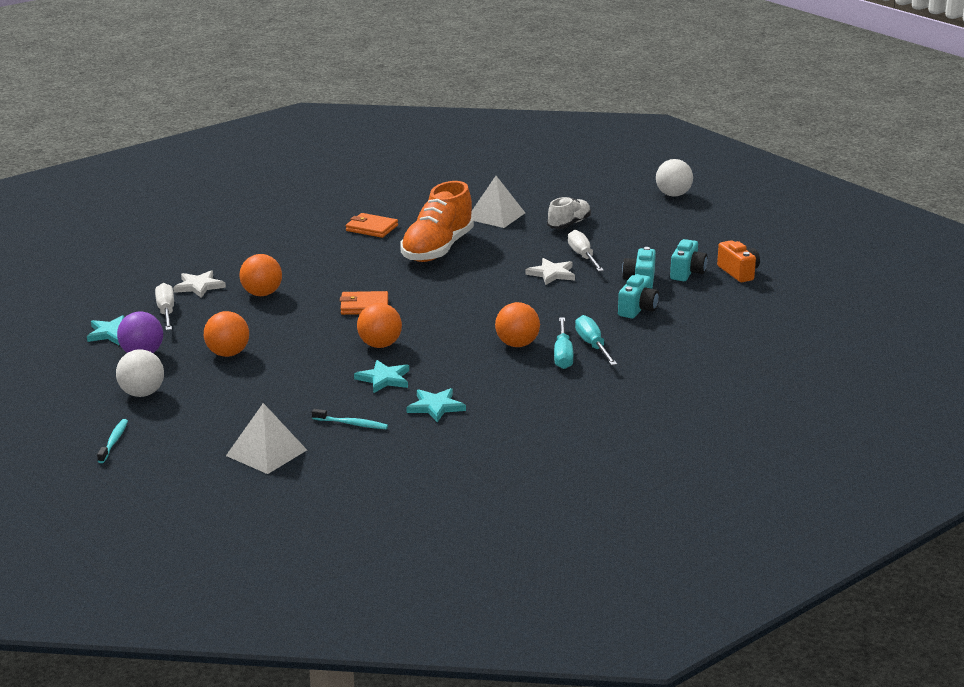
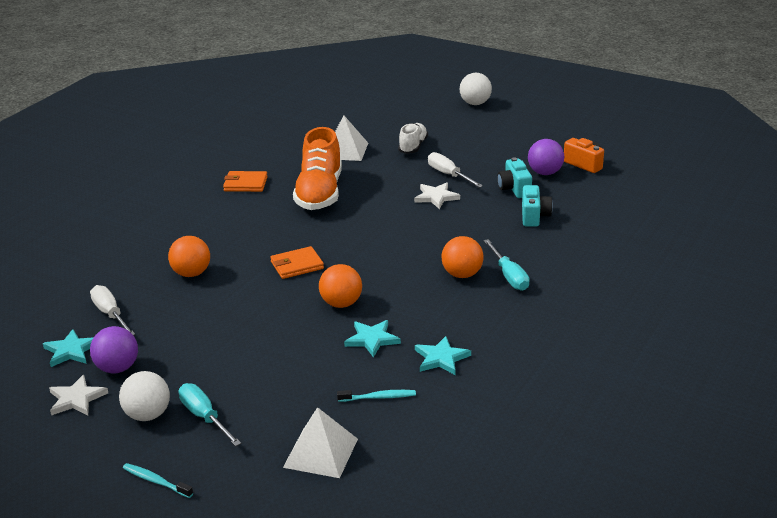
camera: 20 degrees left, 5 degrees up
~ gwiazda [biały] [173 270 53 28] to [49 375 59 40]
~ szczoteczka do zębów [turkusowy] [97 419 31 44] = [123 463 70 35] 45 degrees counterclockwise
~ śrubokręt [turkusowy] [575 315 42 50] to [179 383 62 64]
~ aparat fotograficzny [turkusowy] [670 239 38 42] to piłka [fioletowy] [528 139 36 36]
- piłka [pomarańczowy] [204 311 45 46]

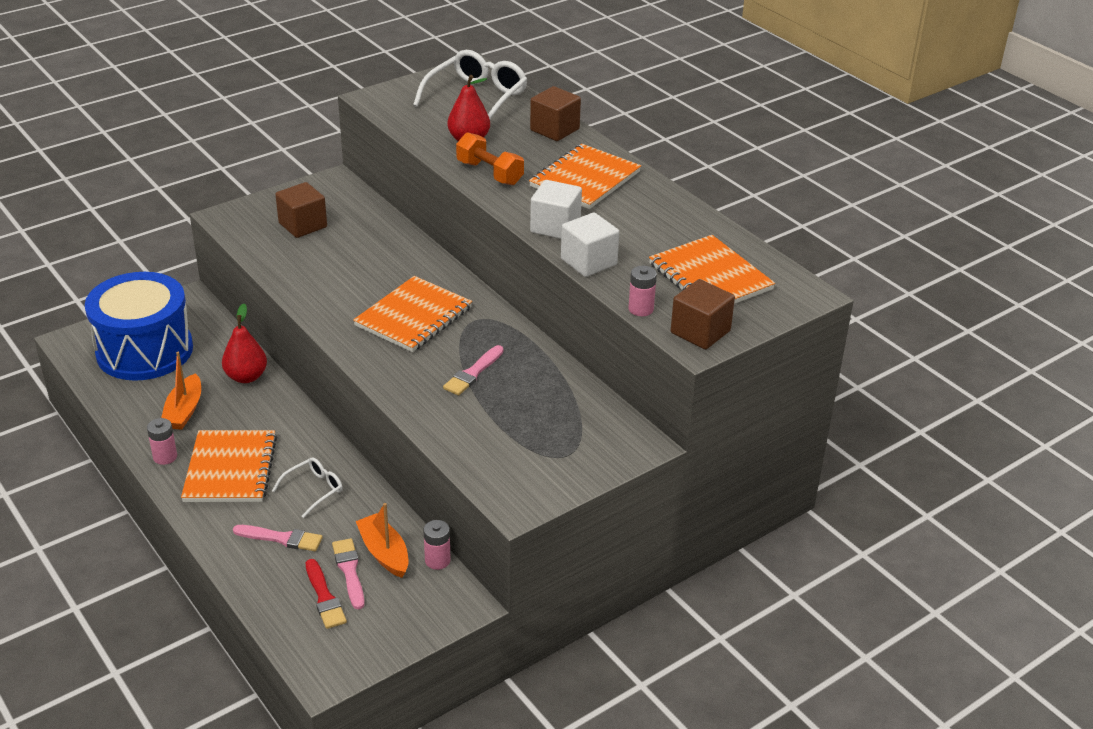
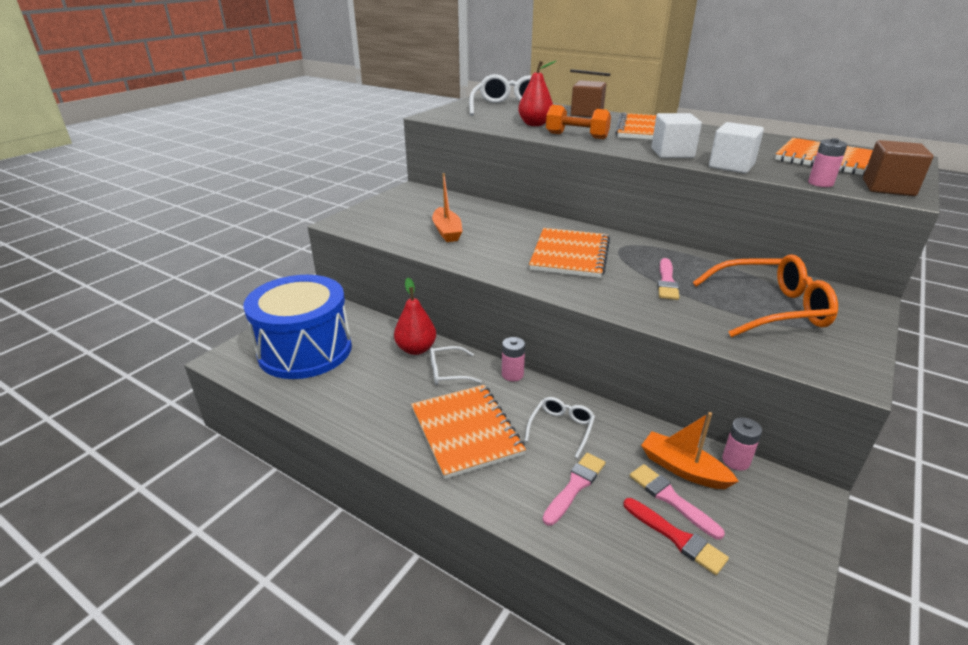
camera: 20 degrees left, 5 degrees down
+ okulary [biały] [430 346 52 39]
~ łódka [pomarańczowy] [161 352 40 78] to [432 173 31 69]
~ bateria [różowy] [147 418 30 47] to [502 337 23 45]
~ pędzel [różowy] [233 525 90 26] = [543 453 62 73] 45 degrees counterclockwise
+ okulary [pomarańczowy] [693 254 145 83]
- sześcian [brązowy] [275 182 52 56]

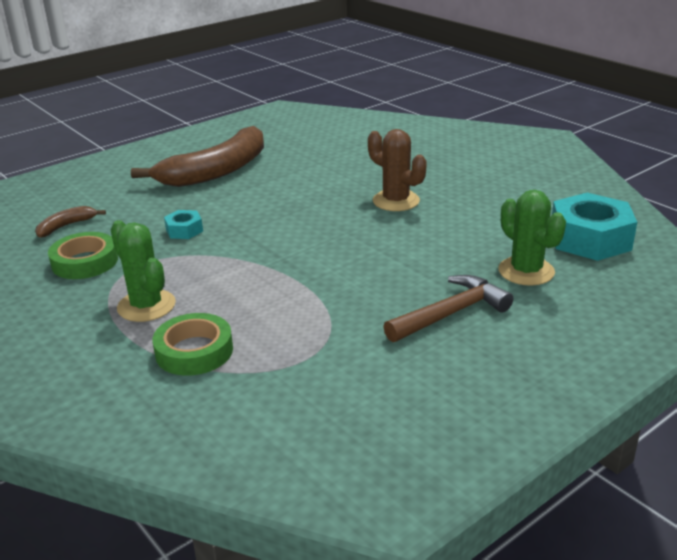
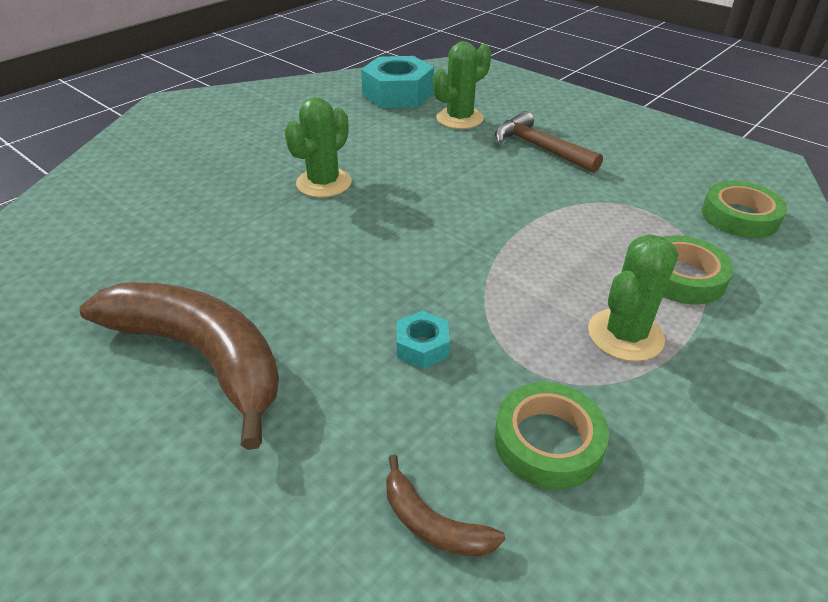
camera: 100 degrees left, 10 degrees up
~ kaktus [brązowy] [368 129 59 82] to kaktus [zielony] [284 97 67 101]
+ taśma klejąca [zielony] [702 181 85 57]

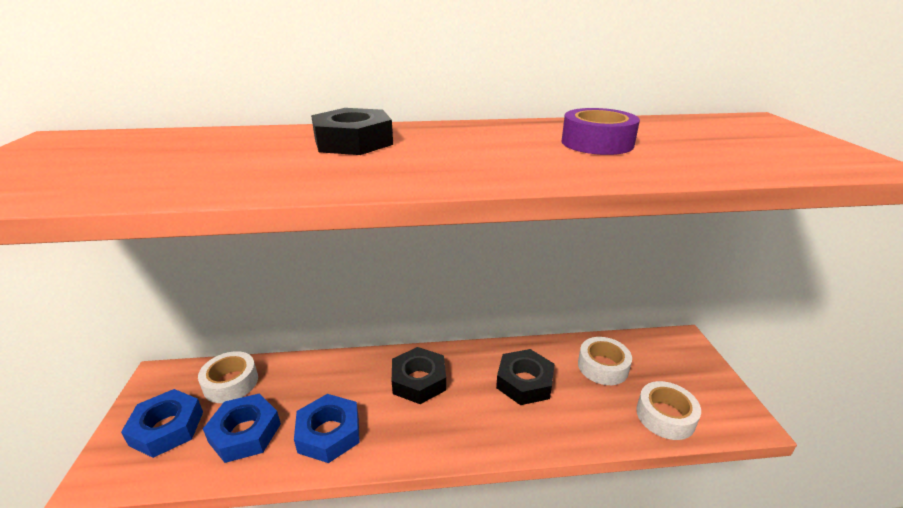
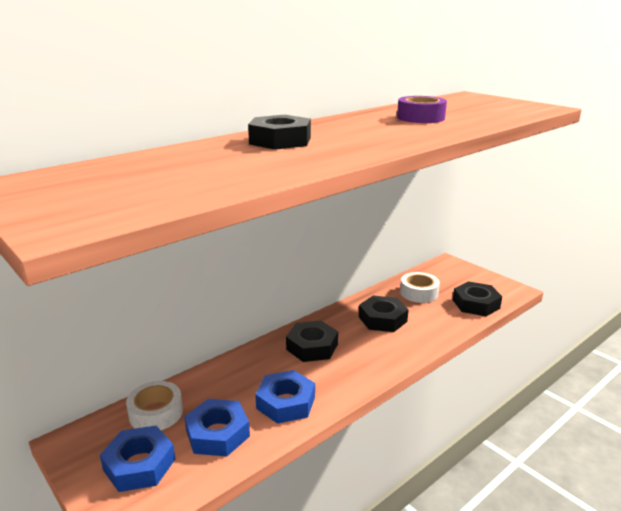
camera: 35 degrees left, 5 degrees down
~ taśma klejąca [biały] [636 381 65 59] to nakrętka [czarny] [453 281 49 35]

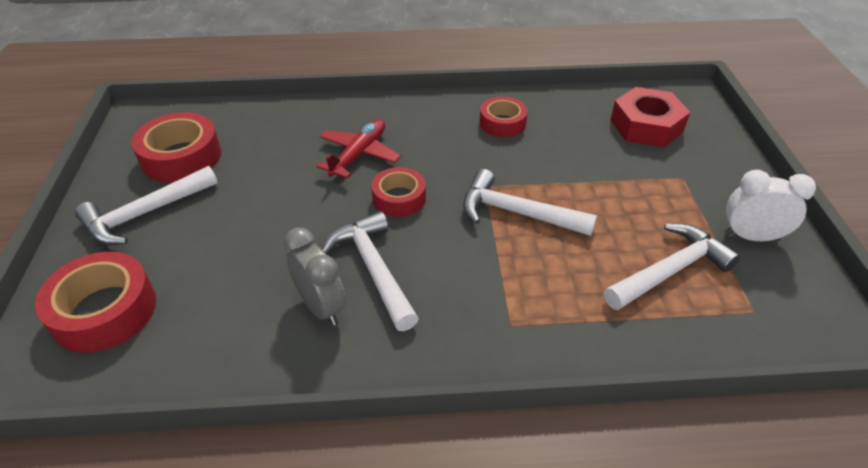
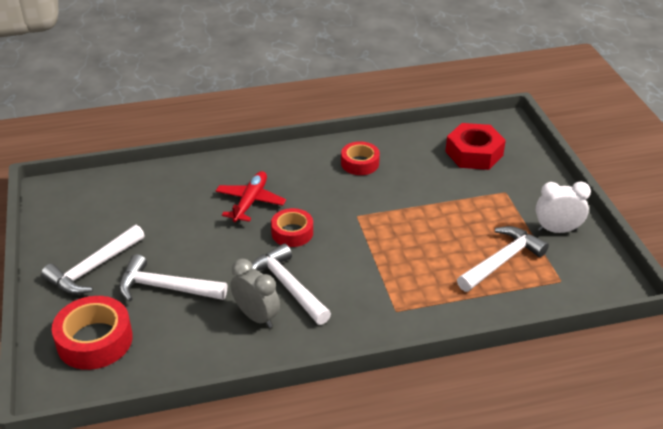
camera: 10 degrees left, 5 degrees down
~ młotek [biały] [463 169 134 67] to [119 254 108 48]
- taśma klejąca [czerwony] [132 112 89 71]

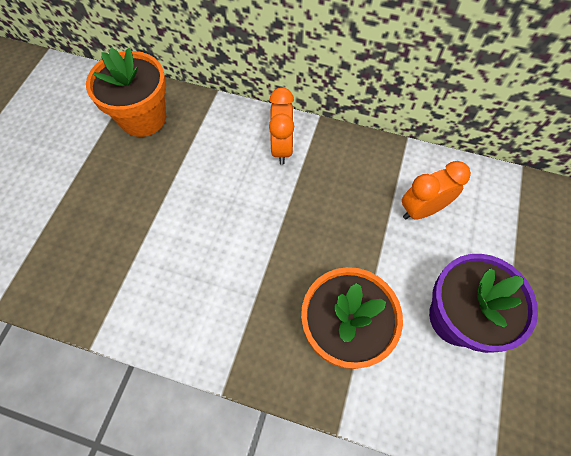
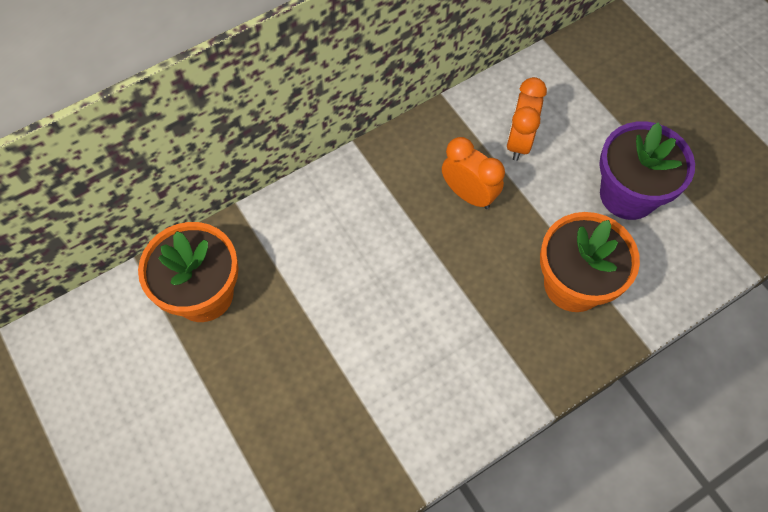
camera: 50 degrees left, 0 degrees up
~ budzik [pomarańczowy] [269 87 25 78] to [442 137 63 72]

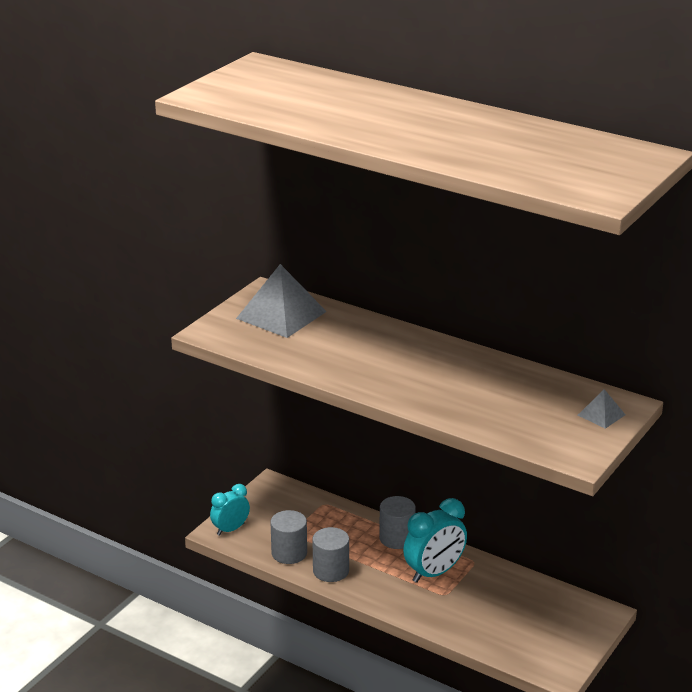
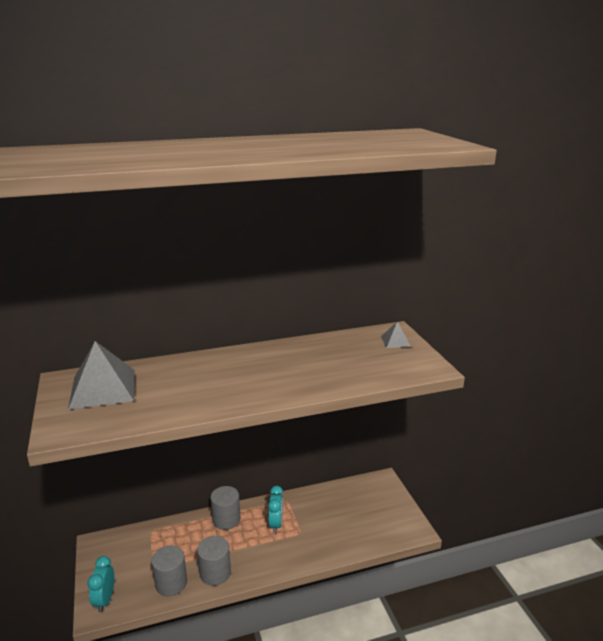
camera: 50 degrees left, 5 degrees down
~ budzik [turkusowy] [403 498 64 85] = [268 486 15 47] x0.63

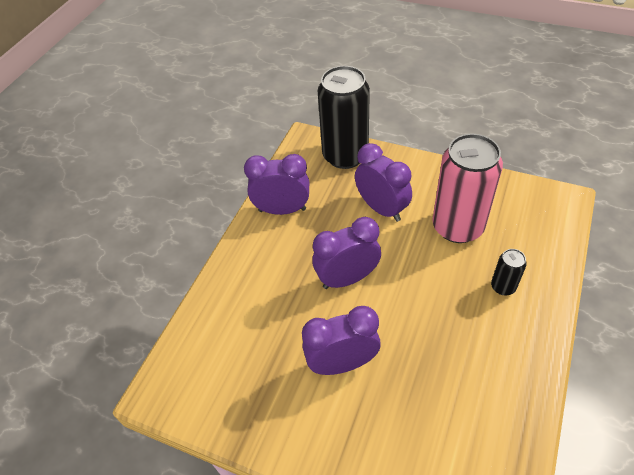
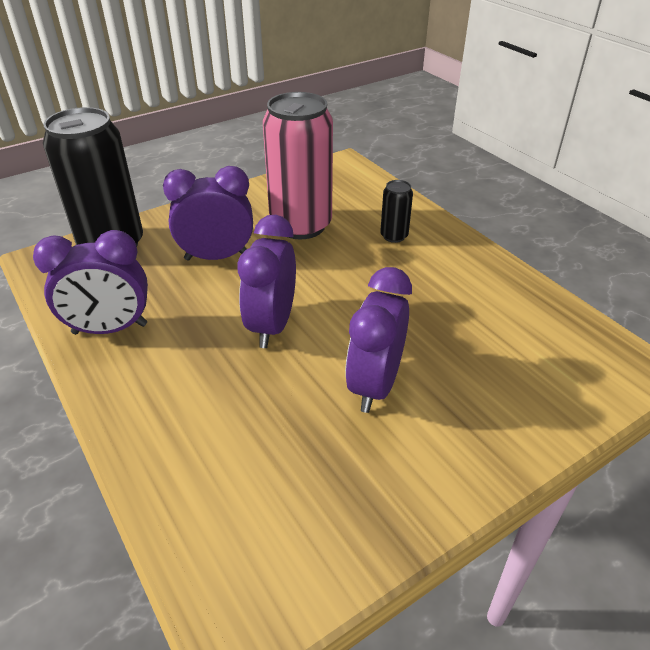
camera: 60 degrees left, 10 degrees down
~ budzik [fioletowy] [244 154 65 61] = [33 230 115 104] 135 degrees counterclockwise

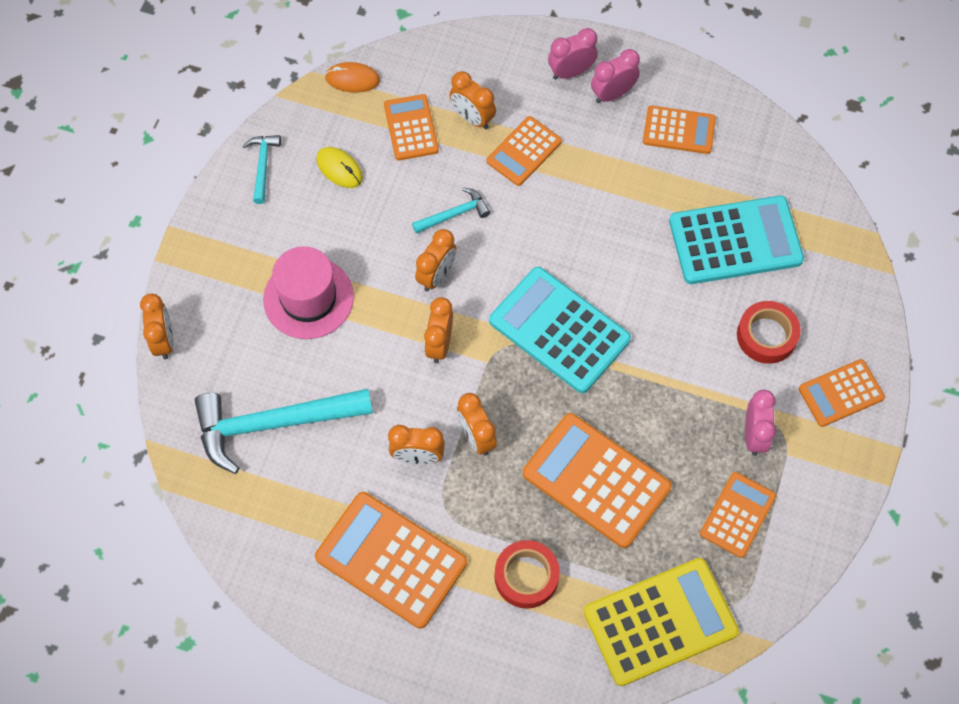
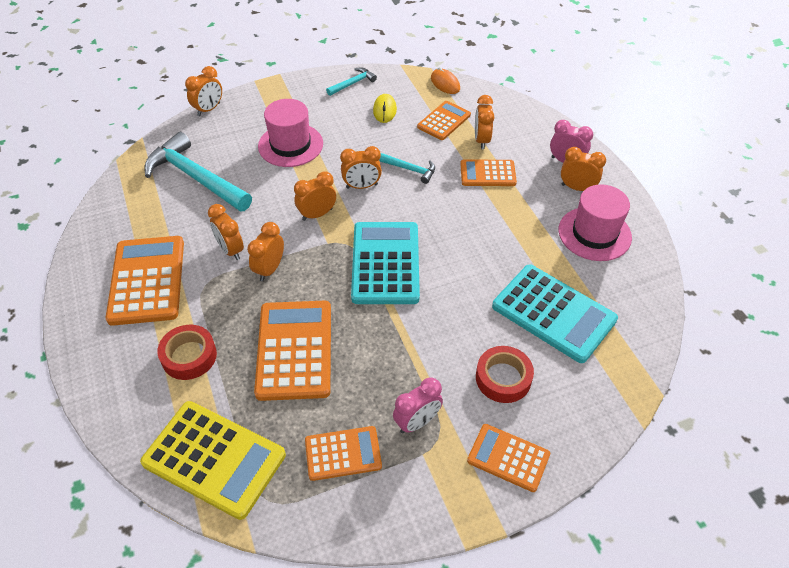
camera: 50 degrees right, 15 degrees down
~ kalkulator [pomarańczowy] [643 106 73 48] to kapelusz [różowy] [559 185 73 76]
~ budzik [różowy] [591 49 49 54] to budzik [pomarańczowy] [561 147 45 44]

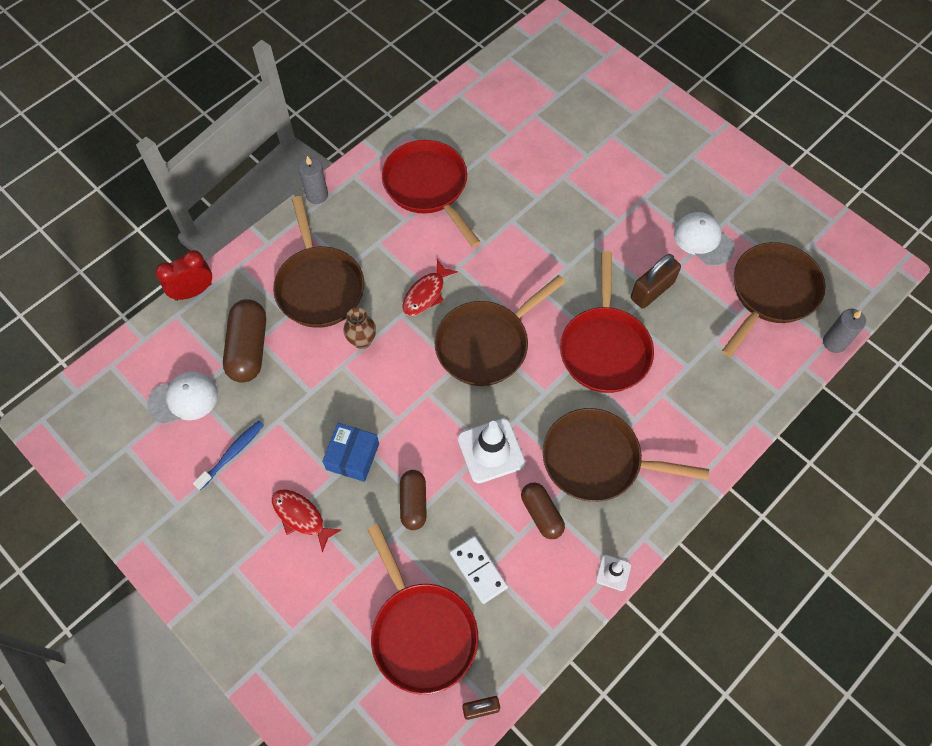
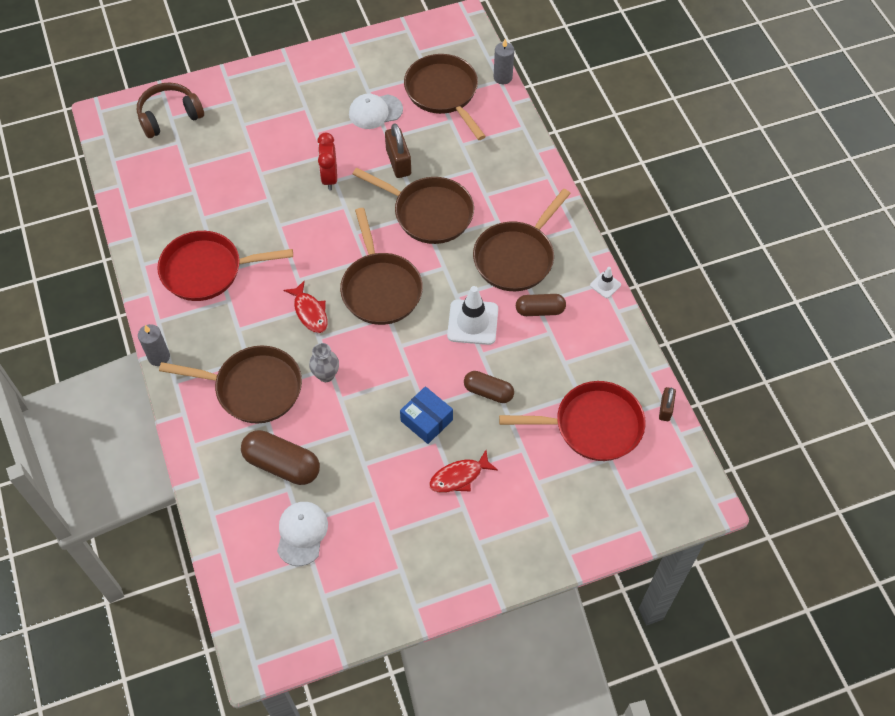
camera: 65 degrees left, 5 degrees down
+ słuchawki [brązowy] [137 82 67 56]
~ wazon [brązowy] [343 307 33 42] to wazon [szary] [309 343 30 39]
~ budzik [czerwony] [155 250 57 51] to [317 133 20 57]
~ patelnia [czerwony] [560 251 94 142] to patelnia [brązowy] [352 168 122 76]
- szczoteczka do zębów [niebieski] [193 420 71 70]
- kostka domina [biały] [450 536 58 68]

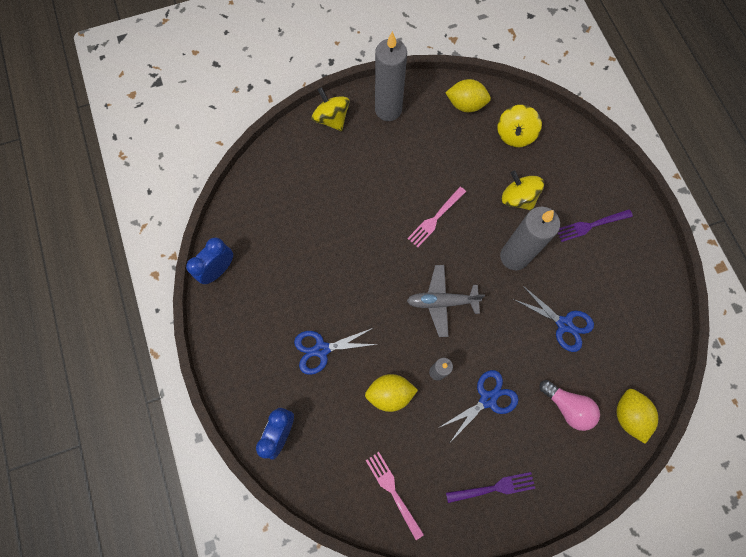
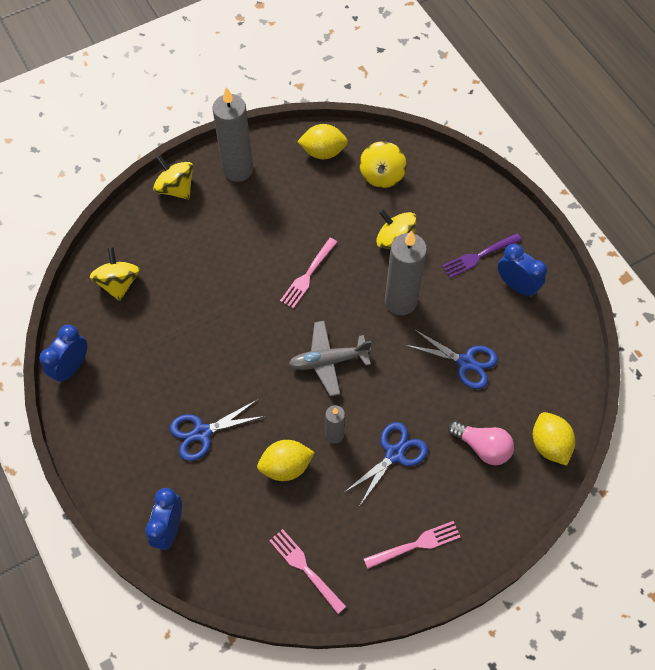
camera: 10 degrees left, 10 degrees down
+ bączek [żółty] [90 247 50 54]
~ widelec [fioletowy] [446 472 89 31] to widelec [różowy] [364 521 96 48]
+ budzik [niebieski] [498 244 49 53]

